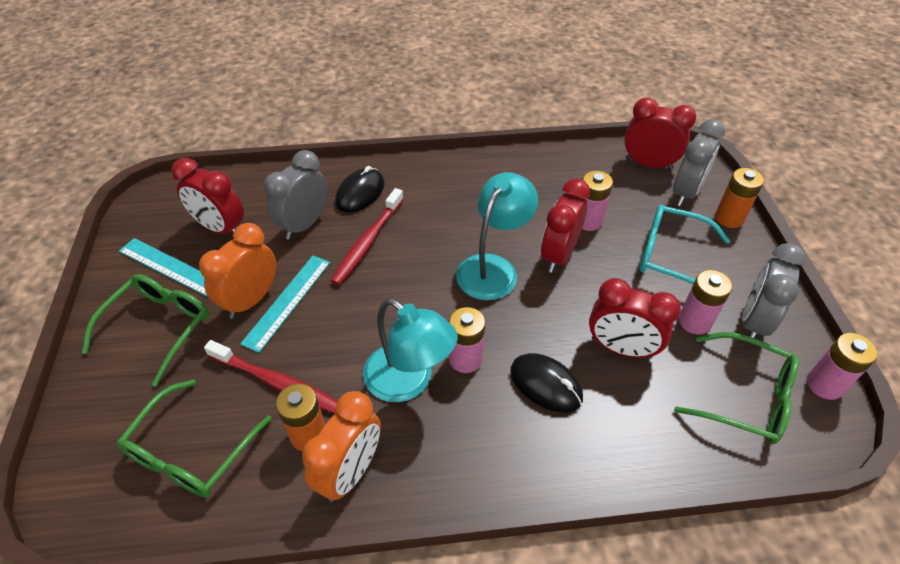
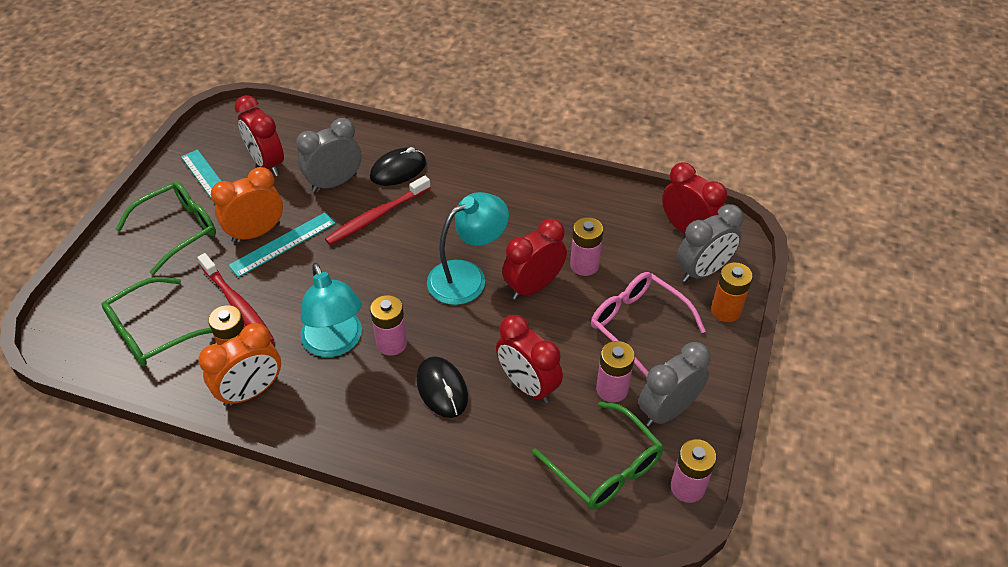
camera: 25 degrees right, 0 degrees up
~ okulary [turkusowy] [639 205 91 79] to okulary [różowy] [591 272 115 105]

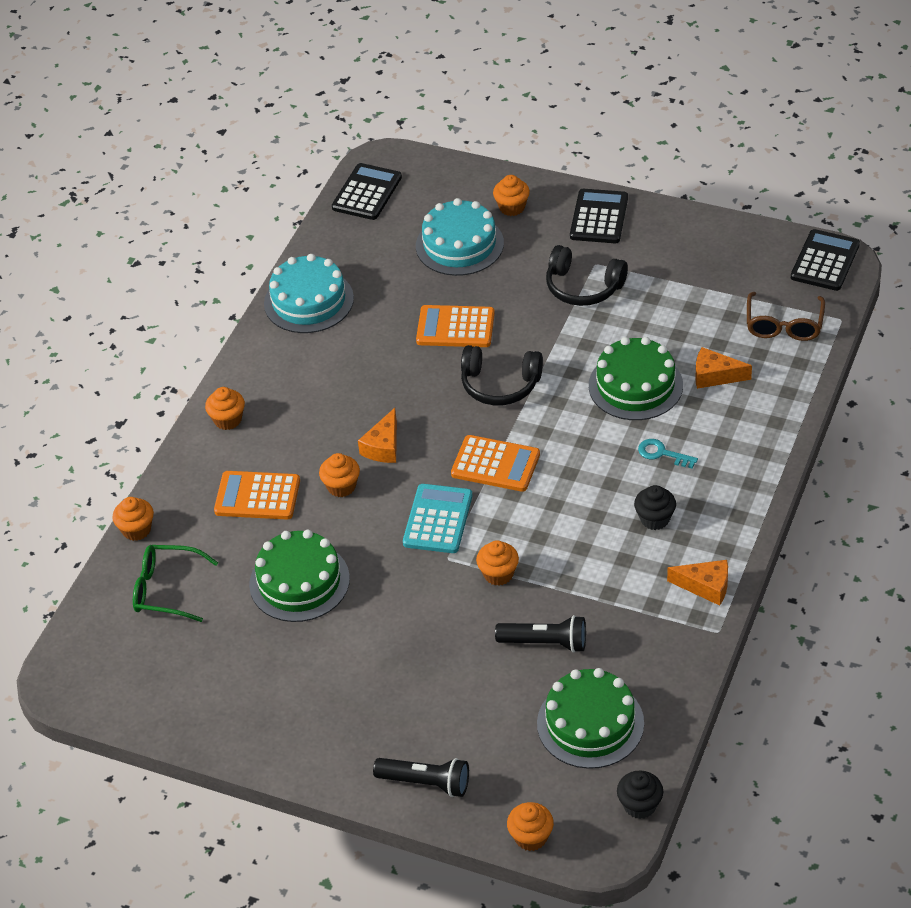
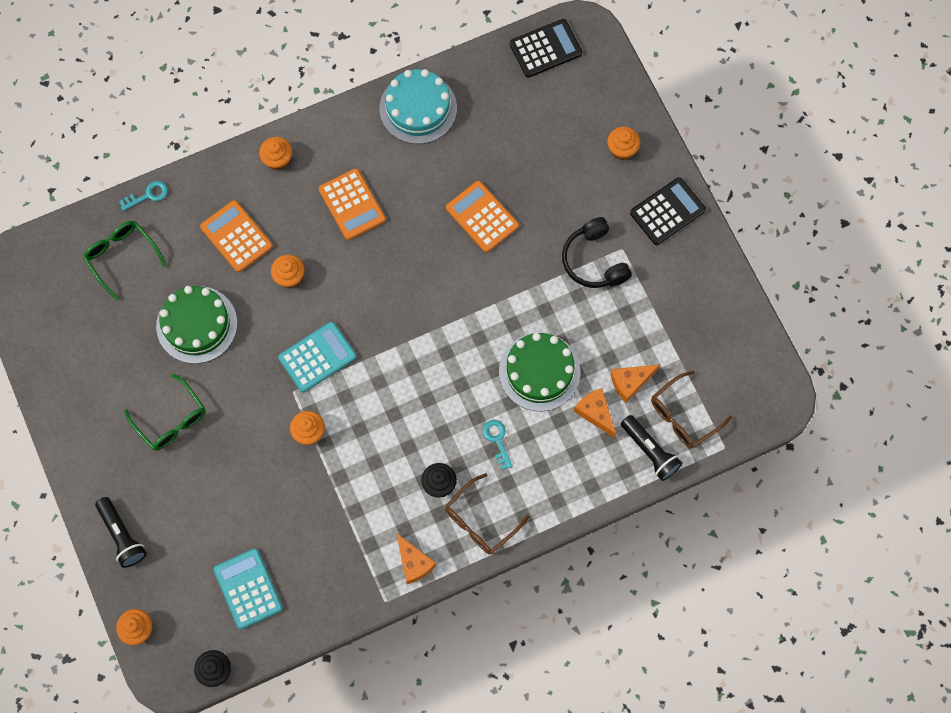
camera: 40 degrees right, 25 degrees up
~ muffinka [pomarańczowy] [112 497 42 44] to klucz [turkusowy] [119 181 49 30]
+ okulary [zielony] [124 373 81 78]
~ tort [zielony] [537 668 107 101] to kalkulator [turkusowy] [213 548 70 81]
~ kalkulator [pomarańczowy] [451 435 89 57] to [319 169 67 71]
+ okulary [brązowy] [445 473 84 82]
~ ser [pomarańczowy] [358 408 39 55] to [611 365 49 38]
~ latarka [czarny] [495 615 91 38] to [621 415 61 66]
- tort [turkusowy] [416 198 88 78]
- słuchawki [czarny] [461 345 82 60]
- kalkulator [czarny] [791 229 69 62]

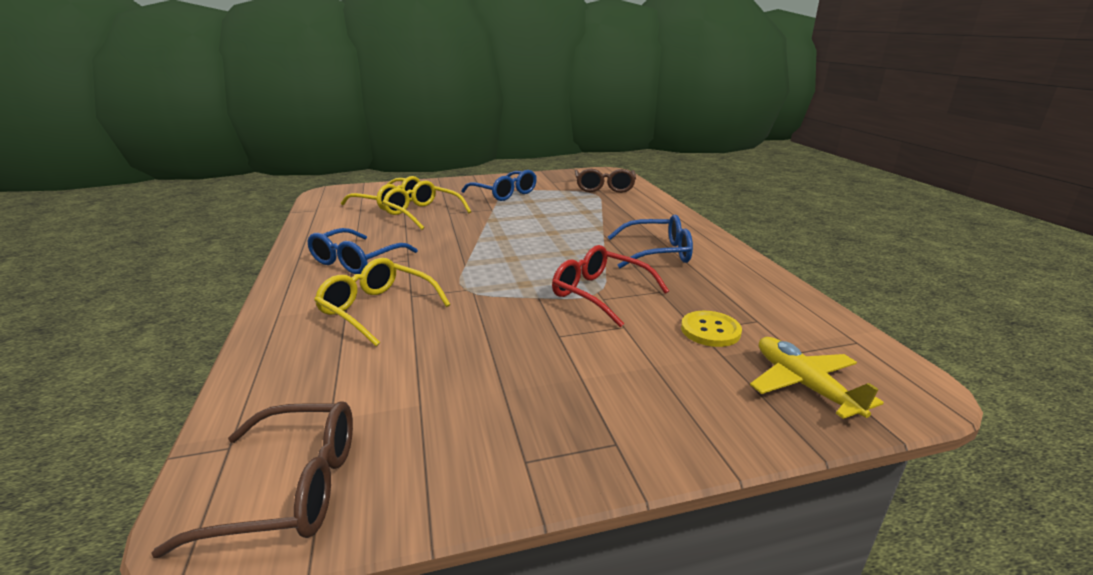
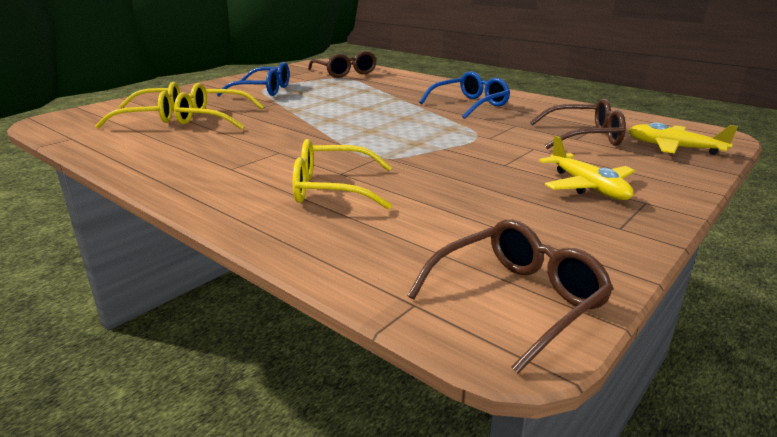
camera: 35 degrees left, 0 degrees up
~ guzik [żółty] [681 311 61 36] to okulary [brązowy] [530 98 96 51]
+ samolot [żółty] [539 136 96 64]
- okulary [niebieski] [307 228 111 46]
- okulary [czerwony] [552 245 117 82]

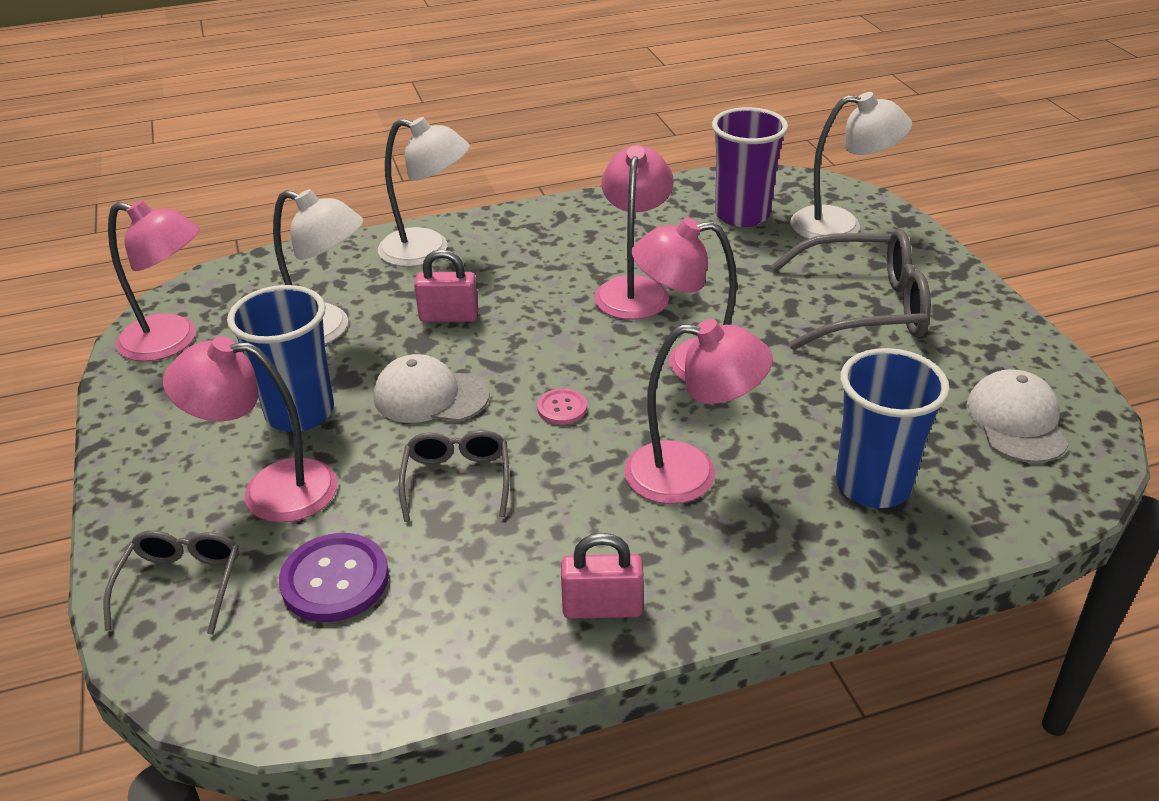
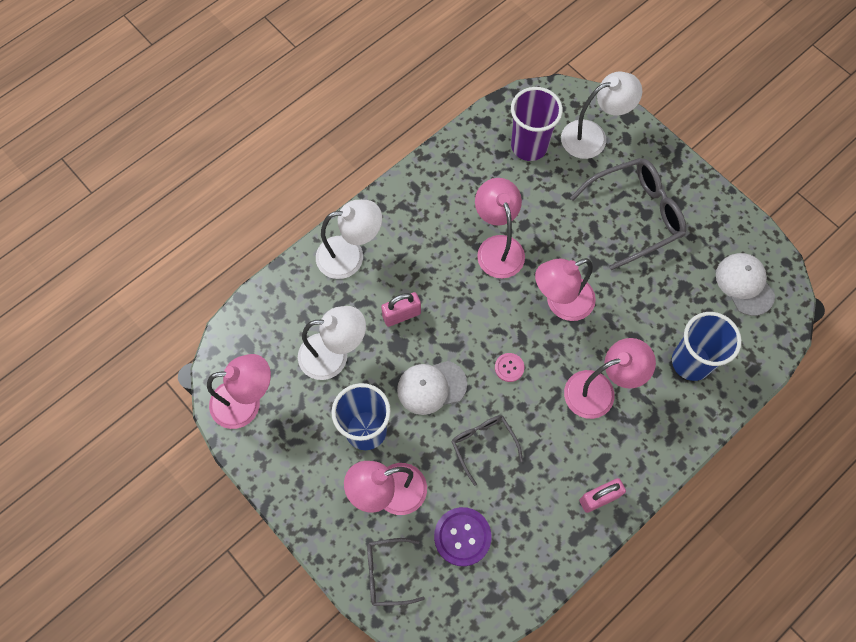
camera: 25 degrees left, 30 degrees up
~ okulary [szary] [104 531 135 104] = [367 538 58 68] 75 degrees counterclockwise

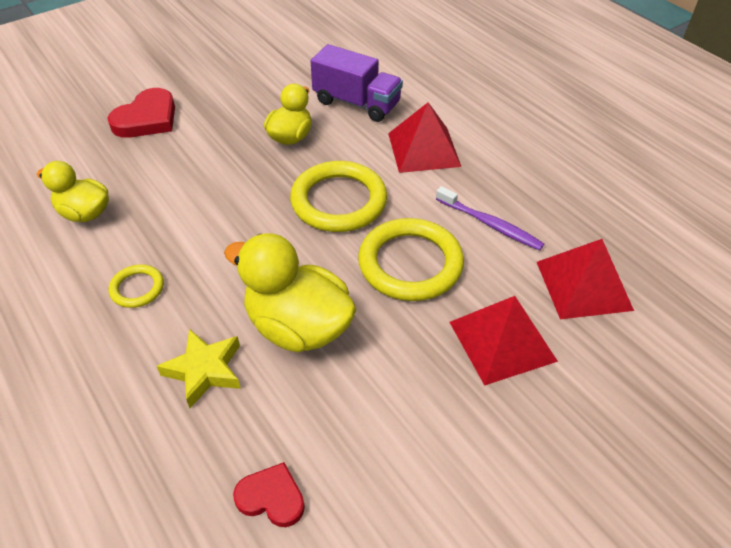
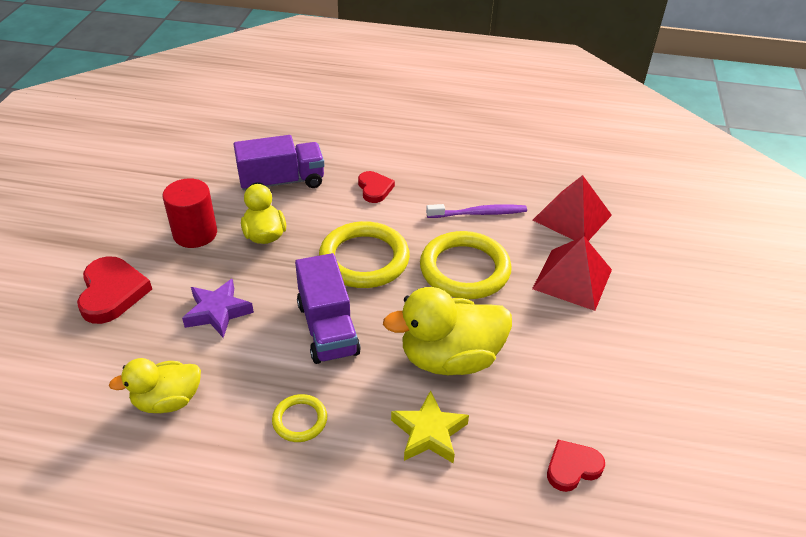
camera: 45 degrees left, 5 degrees down
+ walec [czerwony] [163 178 54 70]
+ gwiazda [fioletowy] [182 278 72 60]
+ ciężarówka [fioletowy] [295 253 66 111]
~ piramida [czerwony] [388 102 73 71] to serce [czerwony] [358 171 37 32]

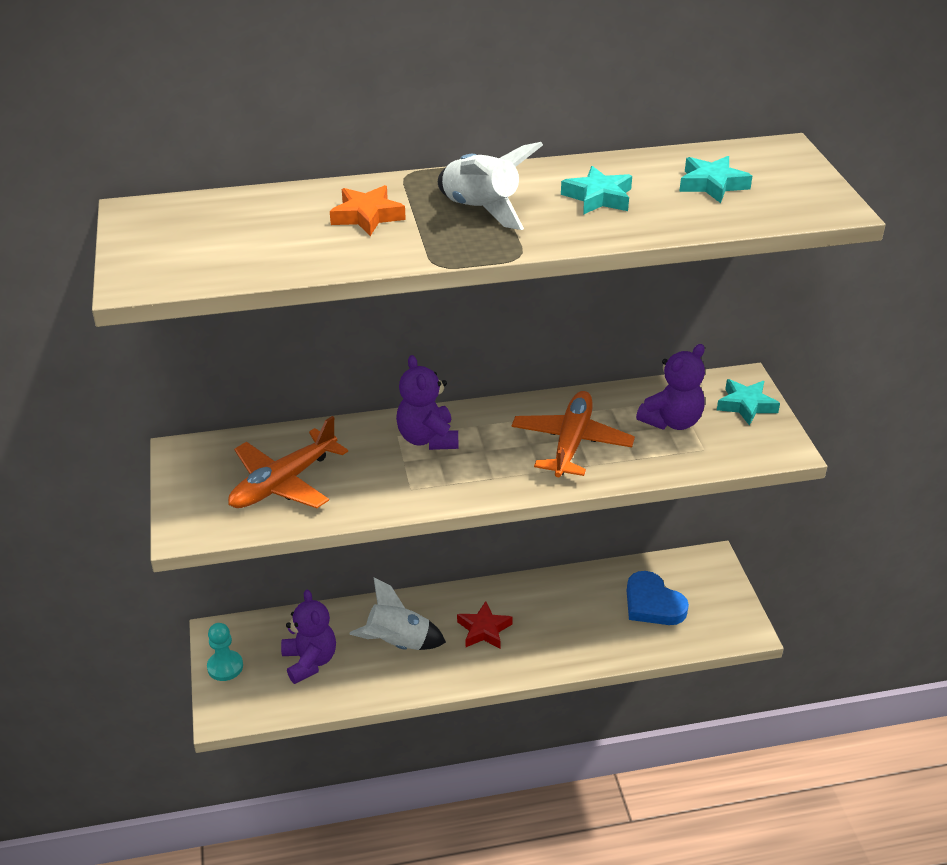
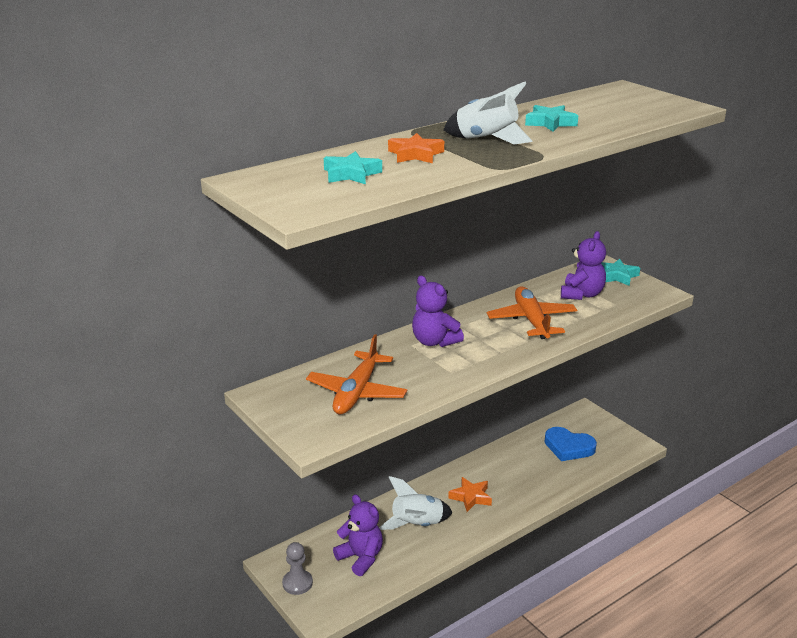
camera: 25 degrees left, 10 degrees down
~ pionek [turkusowy] [207 623 36 58] to pionek [szary] [282 542 31 53]
~ gwiazda [turkusowy] [679 156 73 47] to [324 151 58 33]
~ gwiazda [czerwony] [457 601 56 48] to gwiazda [pomarańczowy] [448 477 44 35]

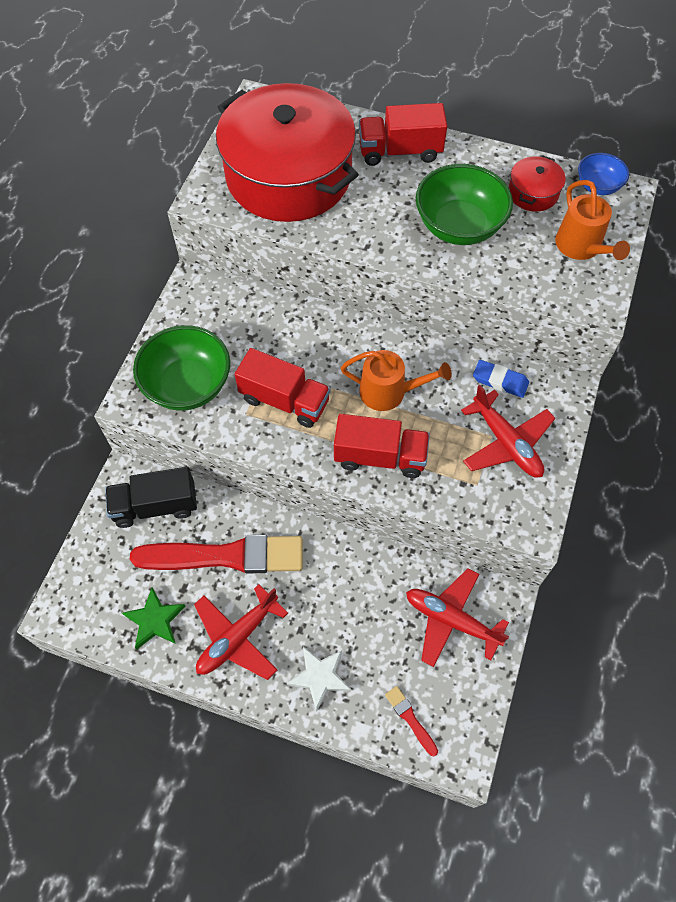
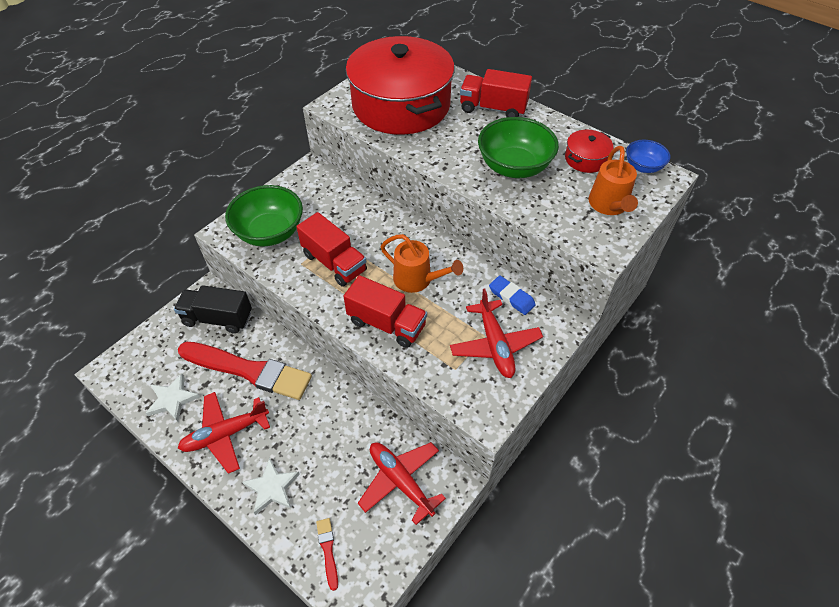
camera: 20 degrees right, 10 degrees down
~ gwiazda [zielony] [122 587 64 62] to gwiazda [biały] [146 374 54 48]

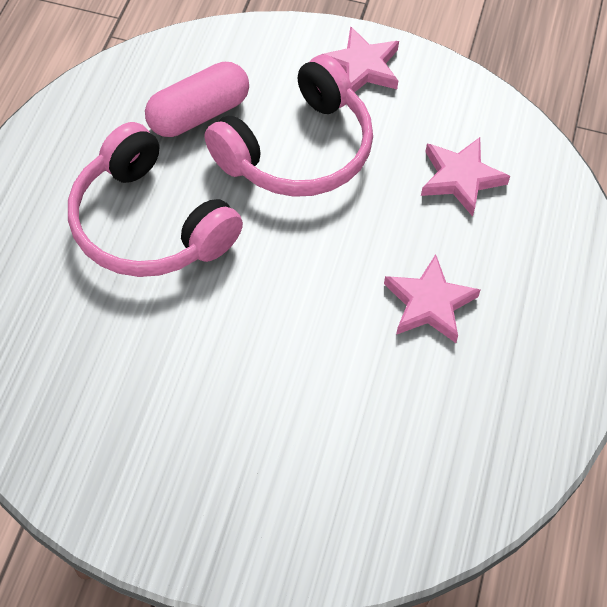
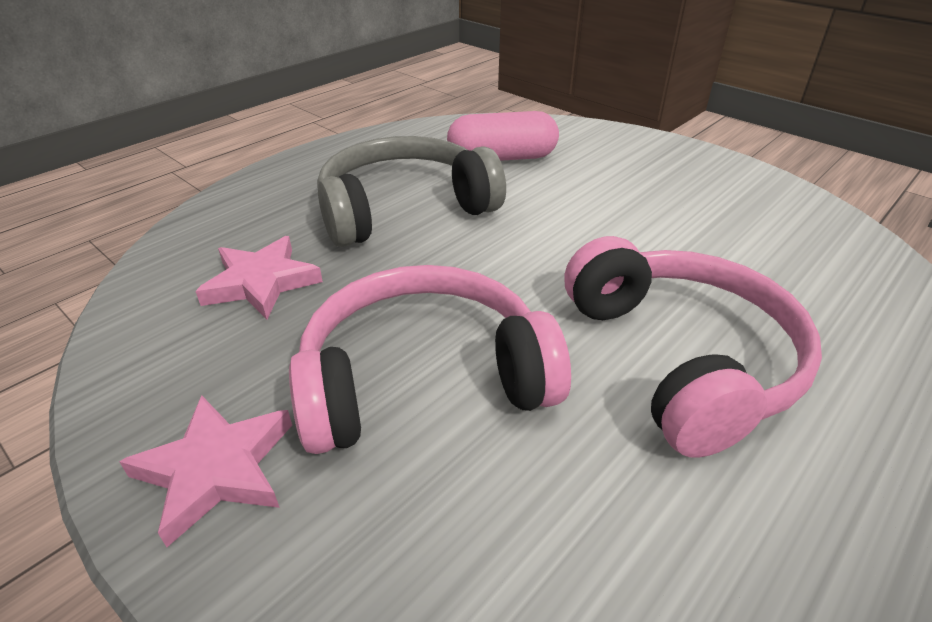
camera: 150 degrees left, 20 degrees down
~ gwiazda [różowy] [384 254 96 89] to słuchawki [szary] [317 136 189 111]
~ kapsułka [różowy] [145 62 104 75] to [447 111 112 50]

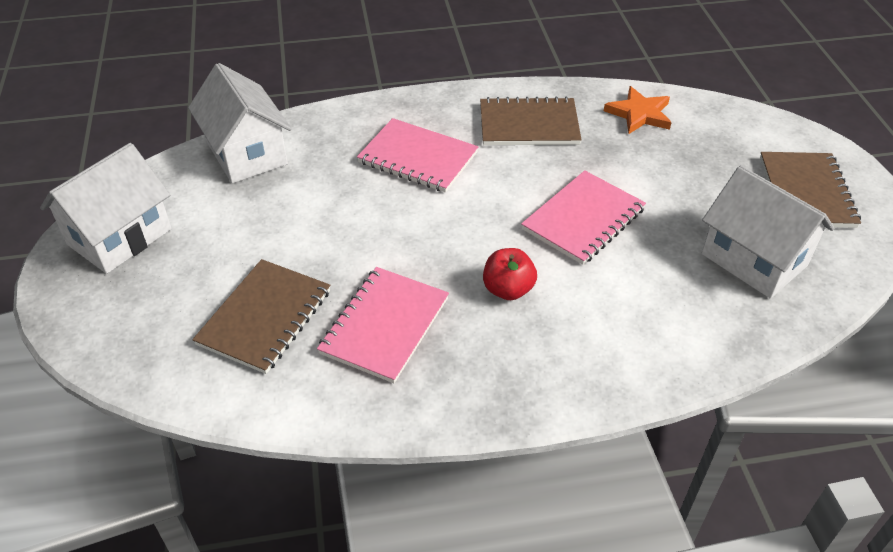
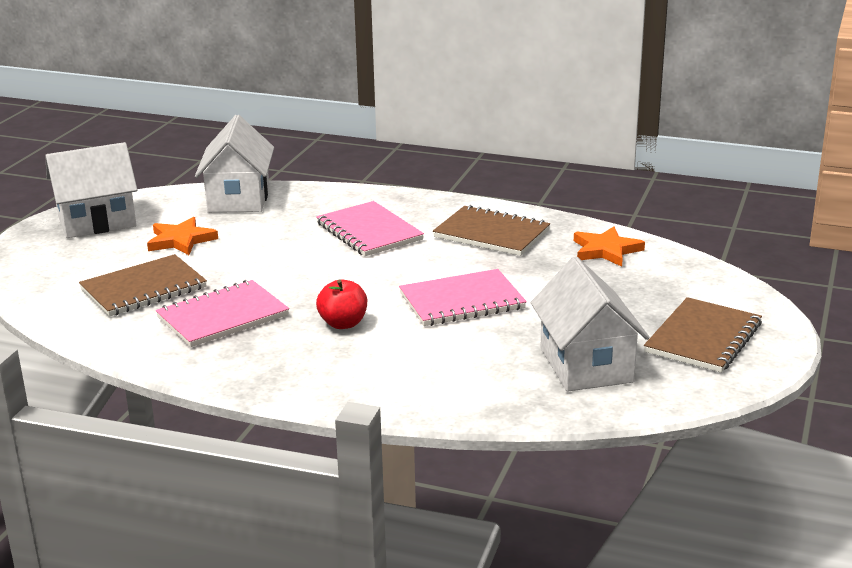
camera: 30 degrees right, 20 degrees down
+ gwiazda [pomarańczowy] [147 217 71 38]

